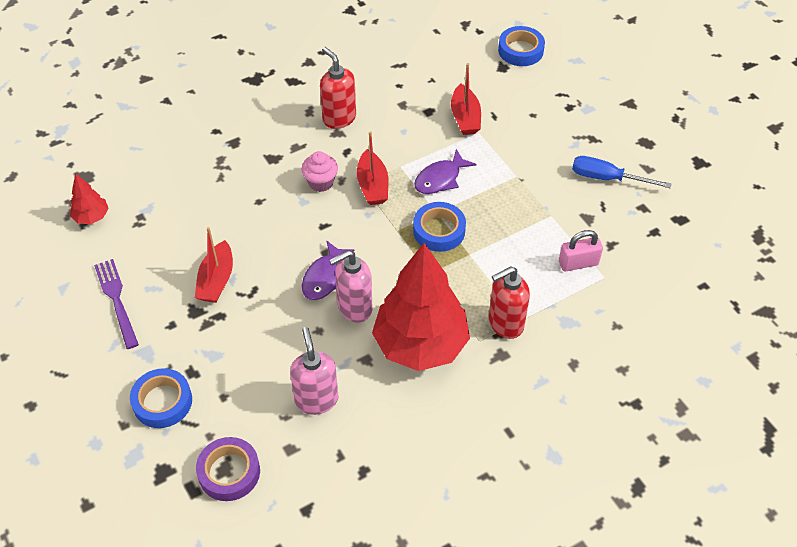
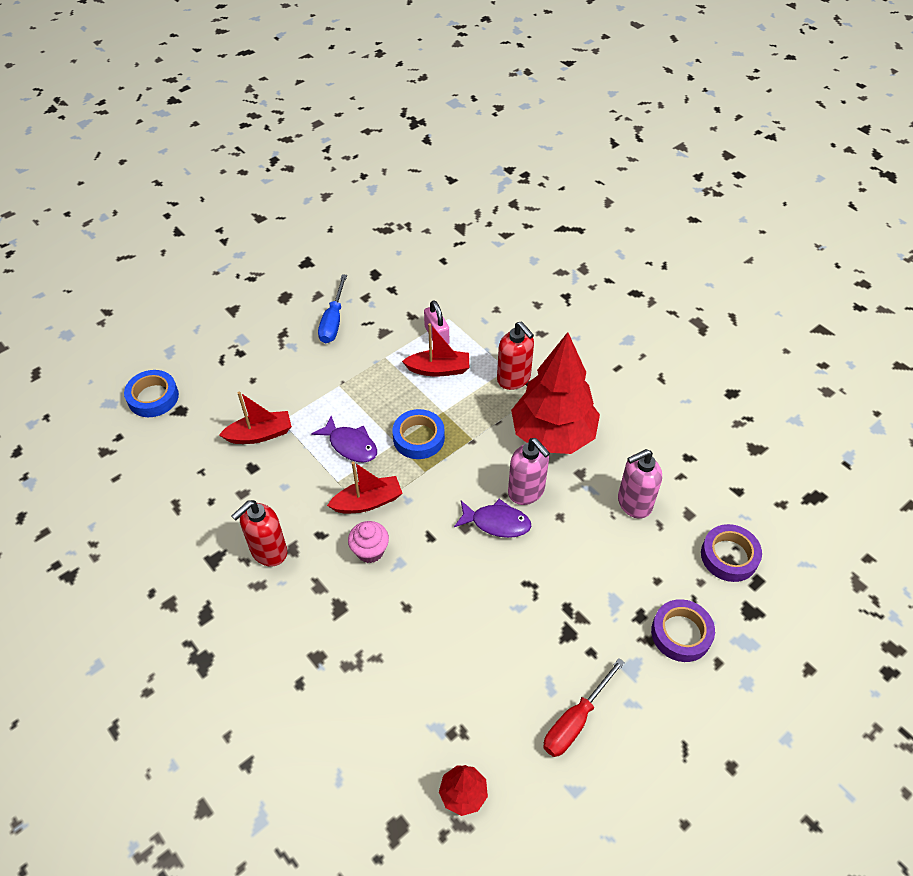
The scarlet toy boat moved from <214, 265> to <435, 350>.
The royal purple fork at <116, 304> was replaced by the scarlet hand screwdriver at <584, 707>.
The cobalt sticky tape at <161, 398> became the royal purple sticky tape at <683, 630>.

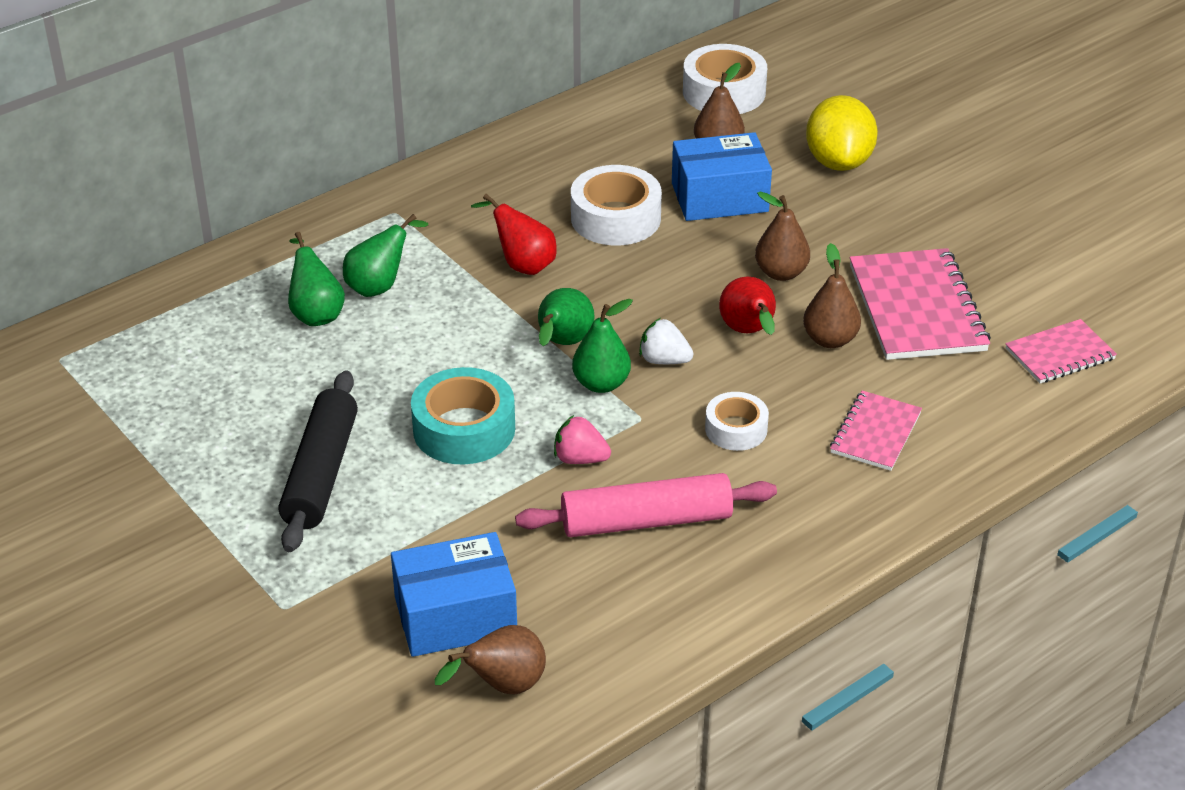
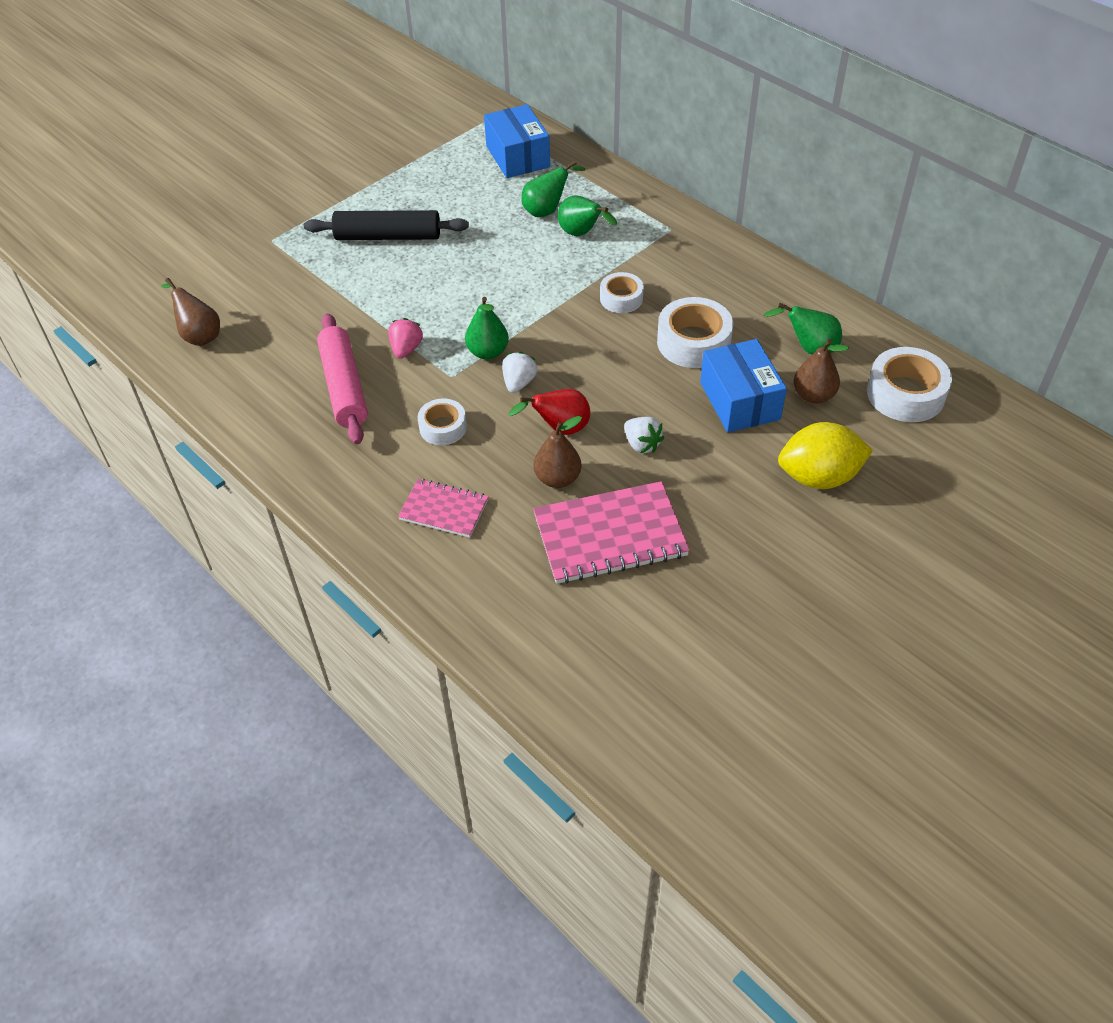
The cobalt package moved from <454, 594> to <517, 141>.
The scarlet toy pear at <514, 234> was replaced by the white sticky tape at <622, 292>.
The dark brown toy pear at <782, 236> was replaced by the white toy strawberry at <644, 435>.
The green toy pear moved from <566, 317> to <803, 328>.
The aqua sticky tape at <463, 415> disappeared.
The pink exercise book at <1061, 351> disappeared.

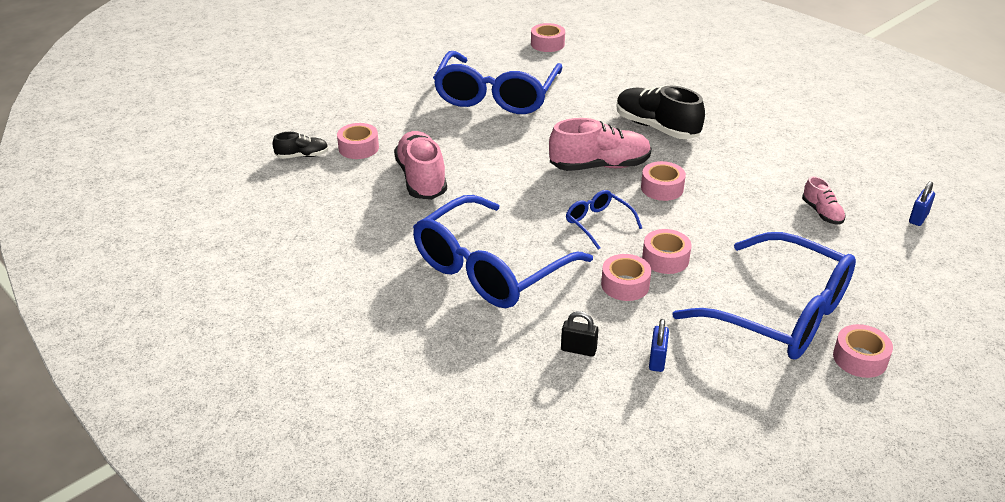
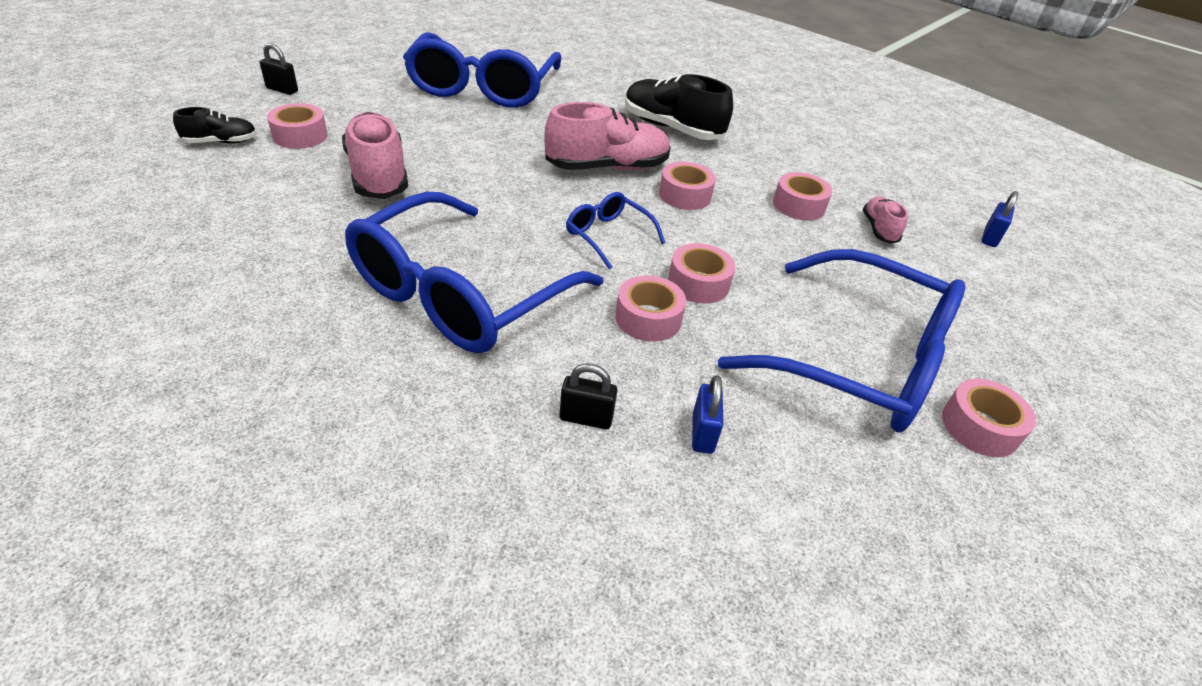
The black small lock at <279, 69> appeared.
The pink sticky tape moved from <548, 37> to <802, 196>.
The pink lace-up shoe at <824, 200> turned 150 degrees counterclockwise.

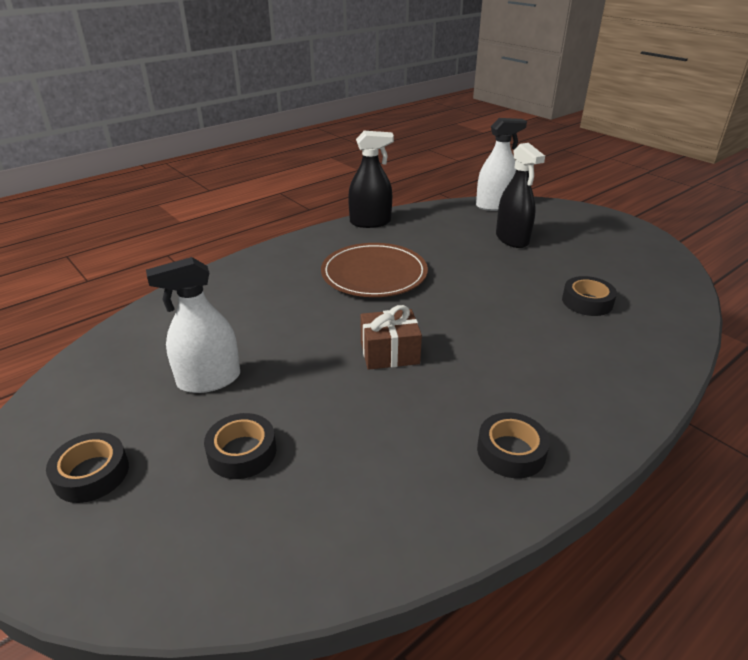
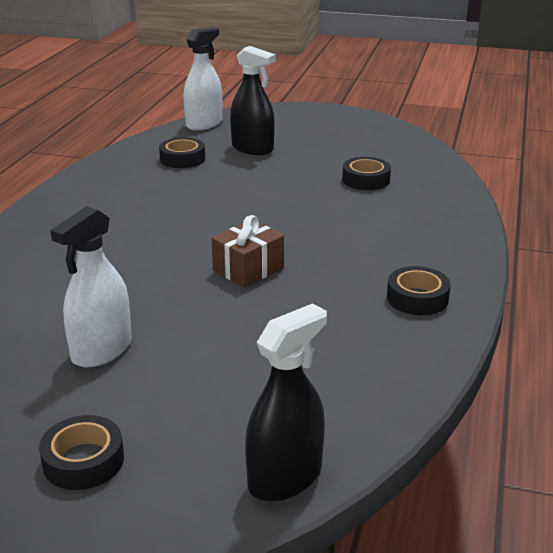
The black sticky tape moved from <240, 446> to <182, 152>.
The black sprayer moved from <371, 179> to <286, 402>.
The dark brown flat dish at <374, 270> disappeared.

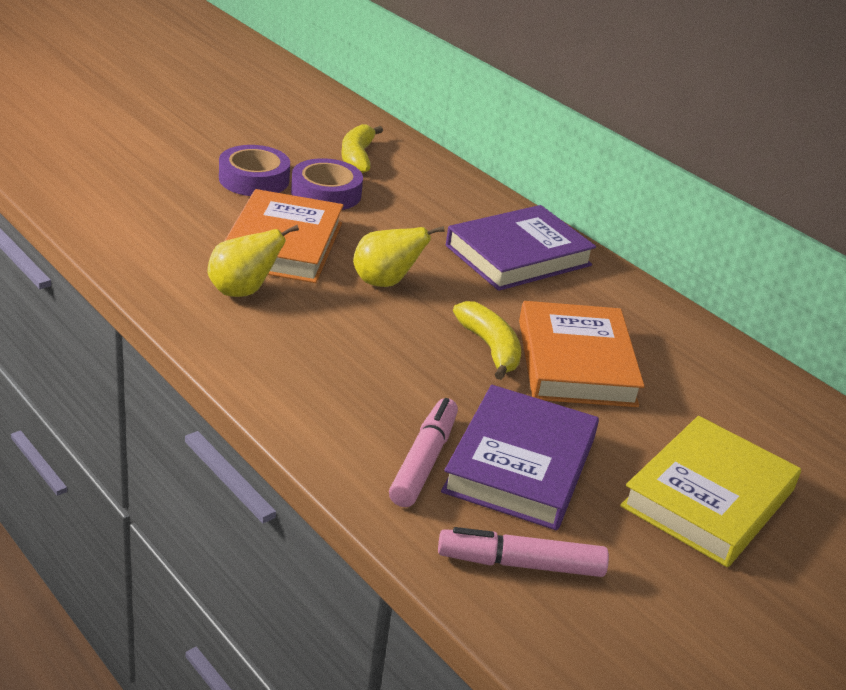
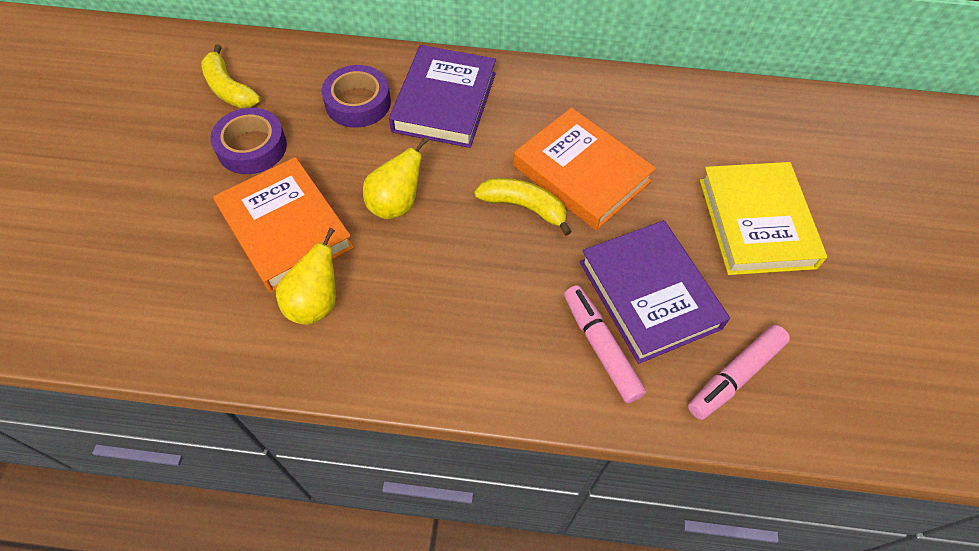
The royal purple sticky tape moved from <254, 170> to <356, 96>.

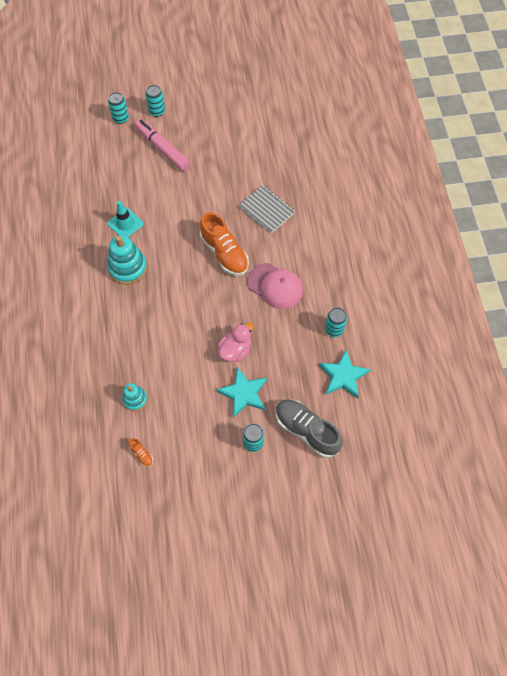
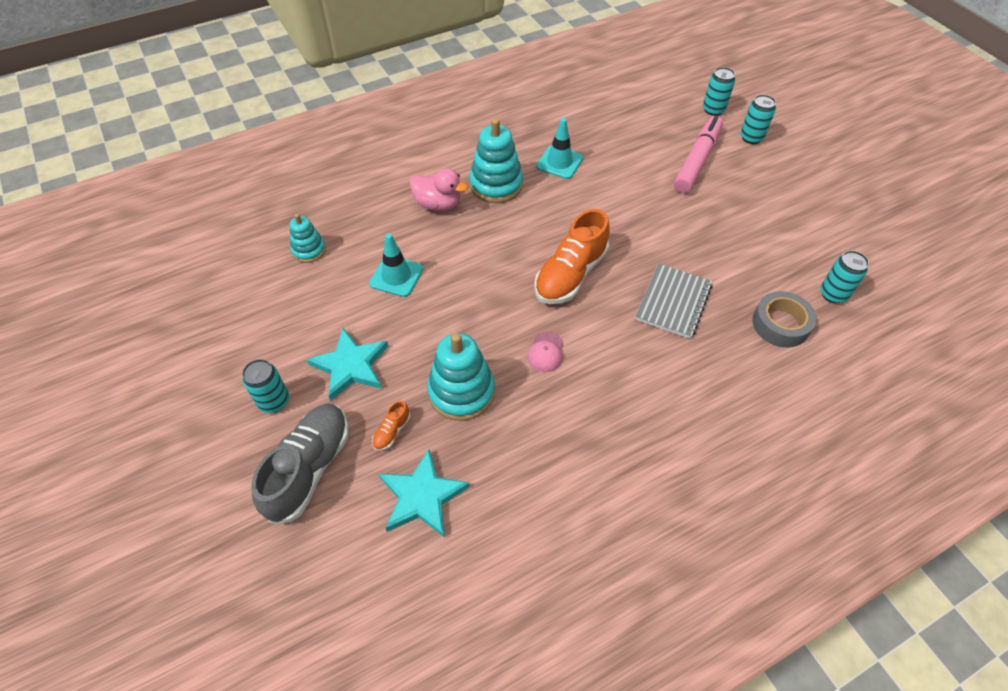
The aqua road cone at <396, 265> appeared.
The orange lace-up shoe moved from <141, 452> to <391, 426>.
The pink toy duck moved from <236, 342> to <439, 189>.
The aqua ring stacker at <461, 377> appeared.
The pink cap at <275, 286> changed to 0.50 times the size.
The gray sticky tape at <784, 319> appeared.
The aqua soda can moved from <336, 322> to <845, 277>.

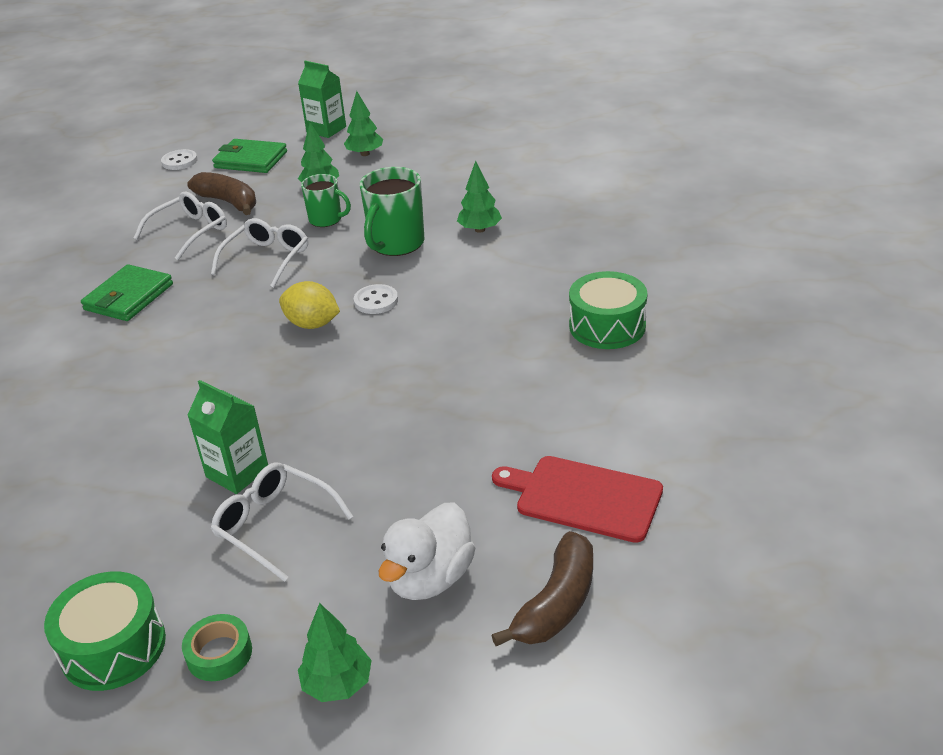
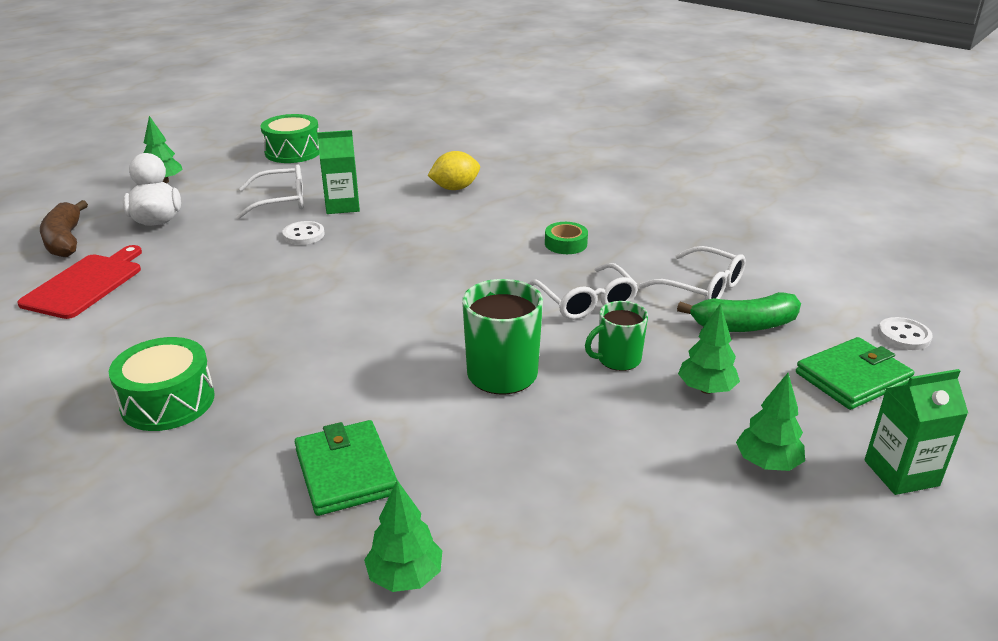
The scarlet bread board at <577, 499> turned 45 degrees counterclockwise.
The white sewing button moved from <376, 299> to <303, 233>.
The green billfold moved from <127, 292> to <346, 468>.
The green fir tree moved from <479, 197> to <403, 536>.
The yellow toy lemon moved from <309, 305> to <454, 170>.
The green sticky tape moved from <217, 647> to <566, 238>.
The white glasses at <180, 225> turned 45 degrees counterclockwise.
The dark brown banana at <221, 193> became the green banana at <739, 312>.

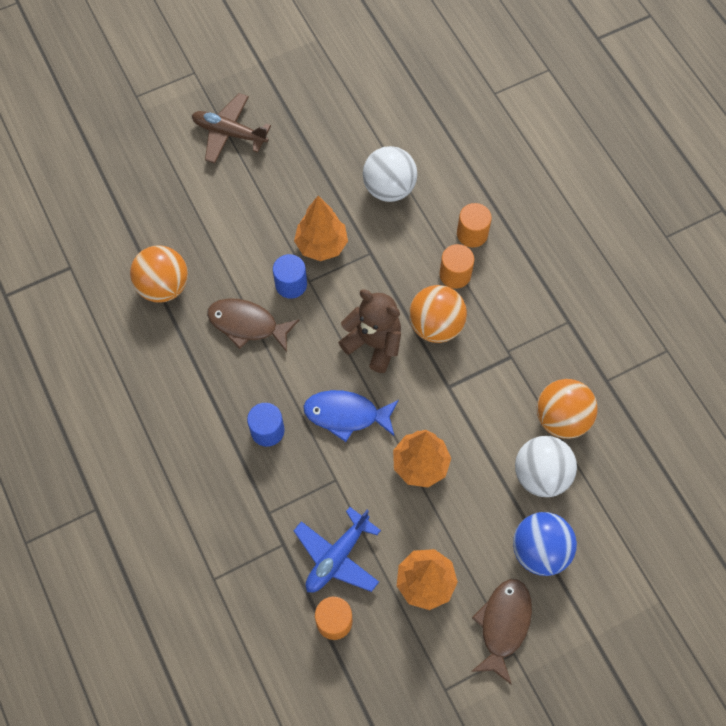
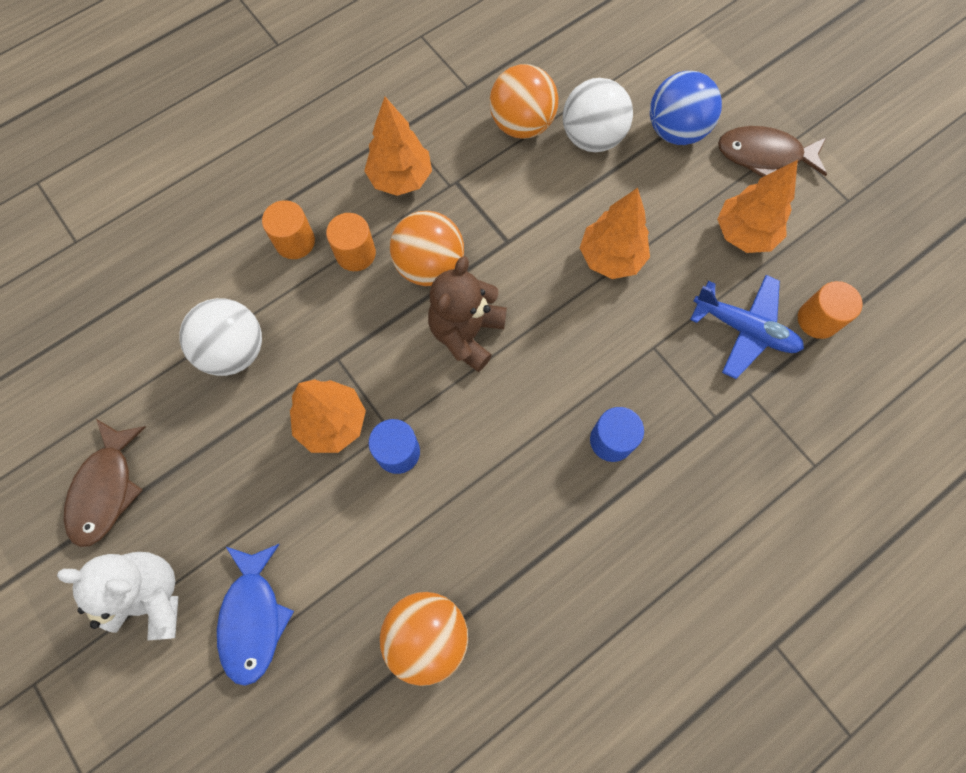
The dark brown plane at <231, 128> was replaced by the white teddy at <118, 596>.
The dark brown fish moved from <253, 325> to <105, 483>.
The cobalt fish moved from <351, 416> to <255, 615>.
The orange fir tree at <398, 146> appeared.

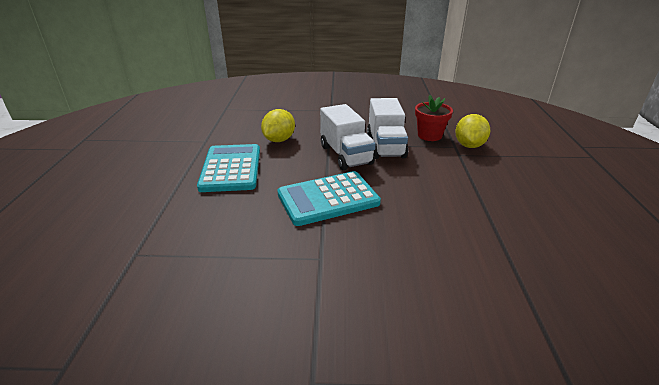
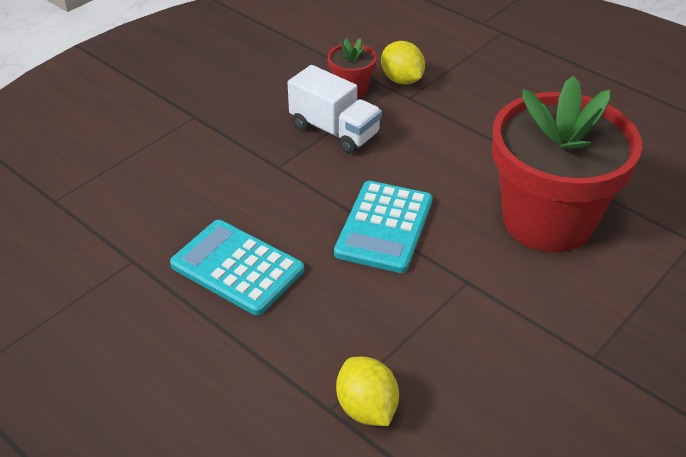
The yellow toy lemon moved from <278, 125> to <367, 391>.
The scarlet potted plant at <567, 164> appeared.
The white truck at <347, 137> disappeared.

